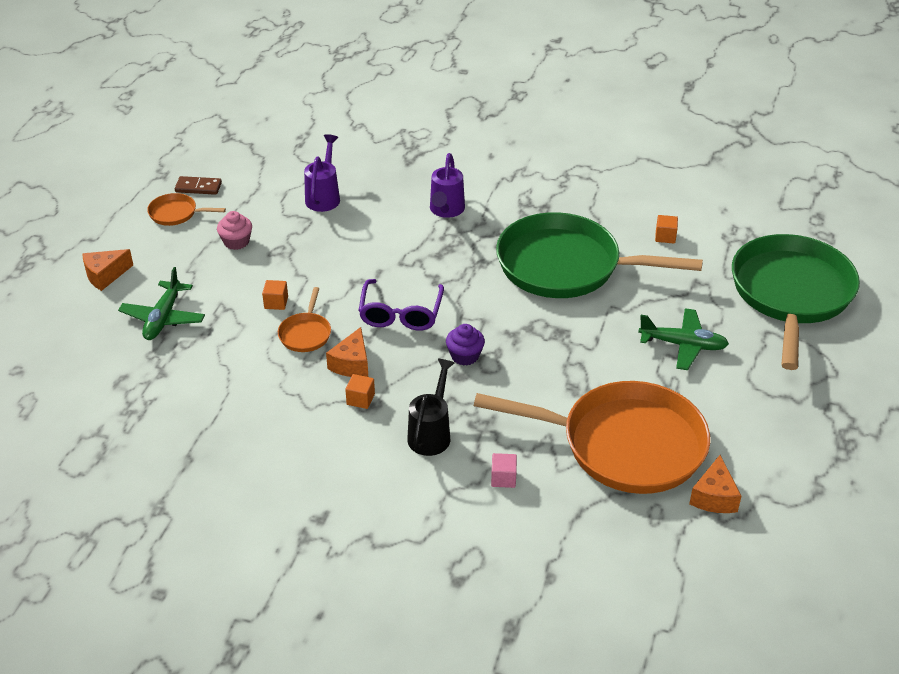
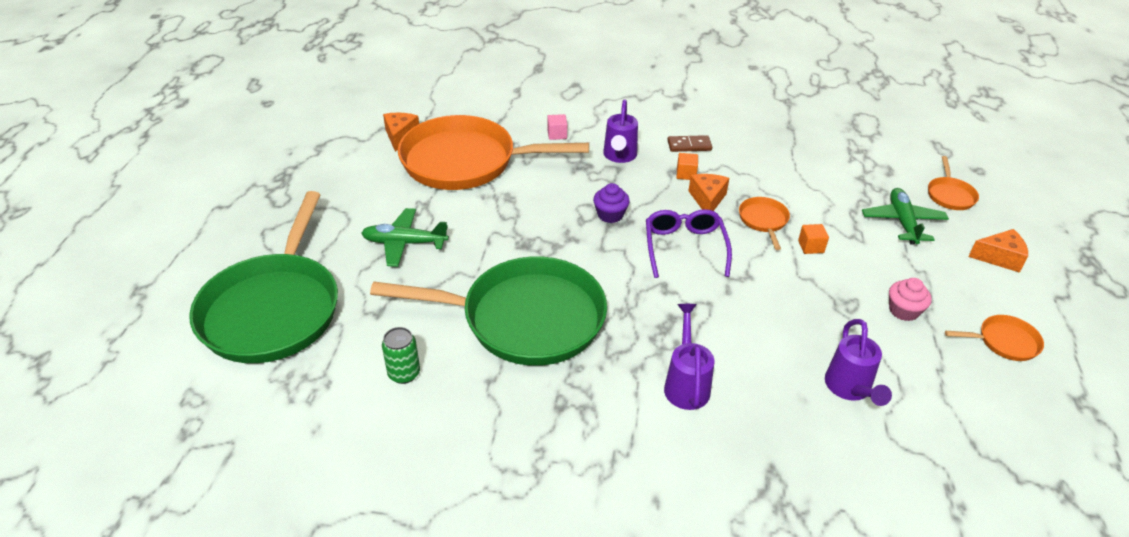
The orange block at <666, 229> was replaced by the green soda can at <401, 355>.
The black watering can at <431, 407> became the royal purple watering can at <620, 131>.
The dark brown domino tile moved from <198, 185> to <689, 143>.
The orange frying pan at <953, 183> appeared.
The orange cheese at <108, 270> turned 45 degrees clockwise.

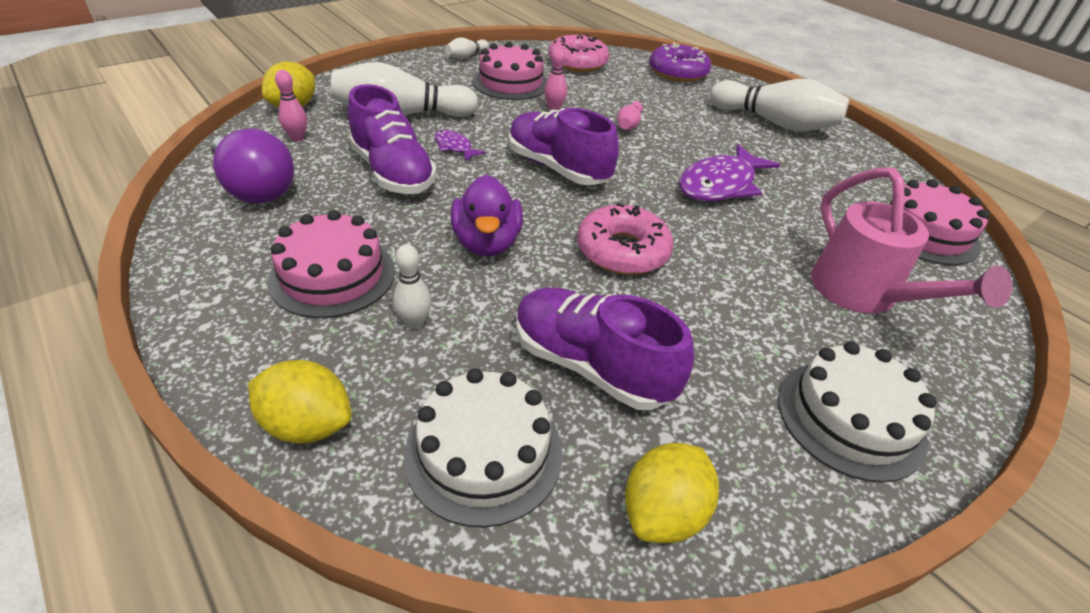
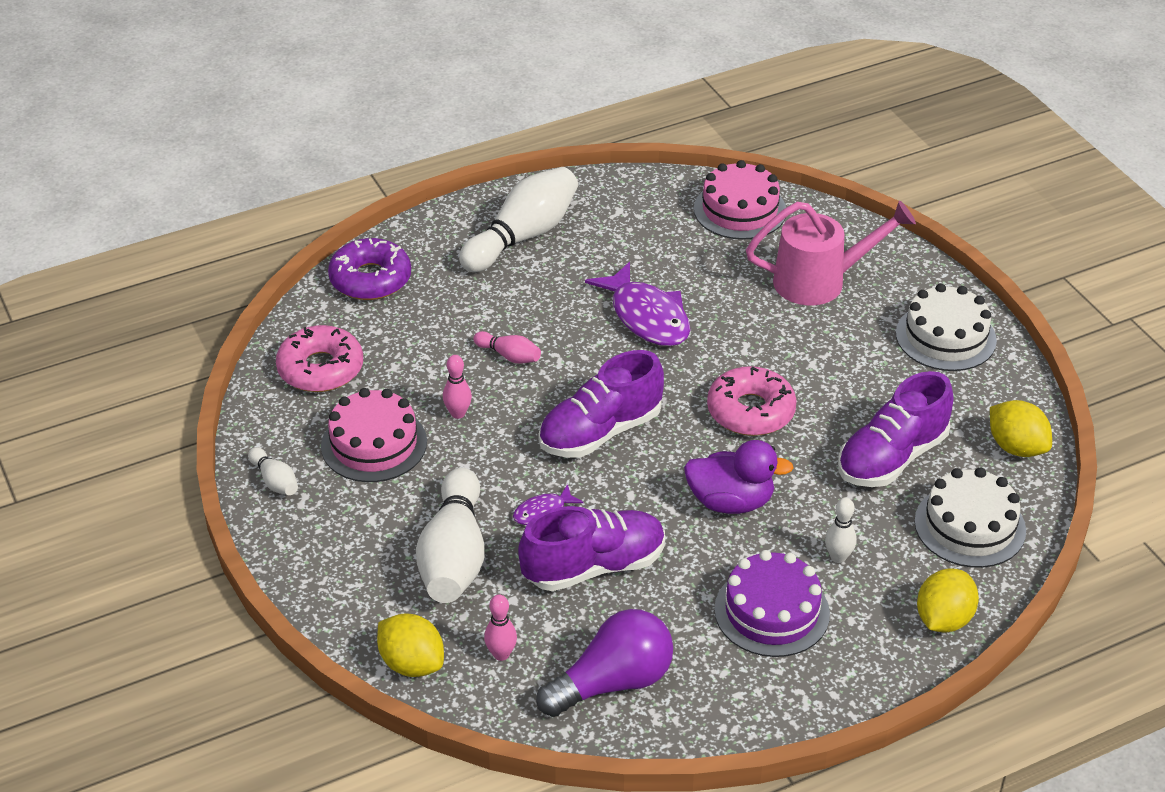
The pink cake at <331, 264> became the royal purple cake at <772, 603>.

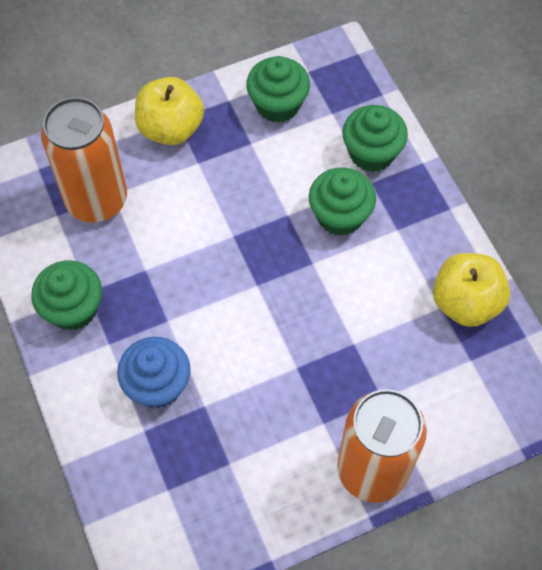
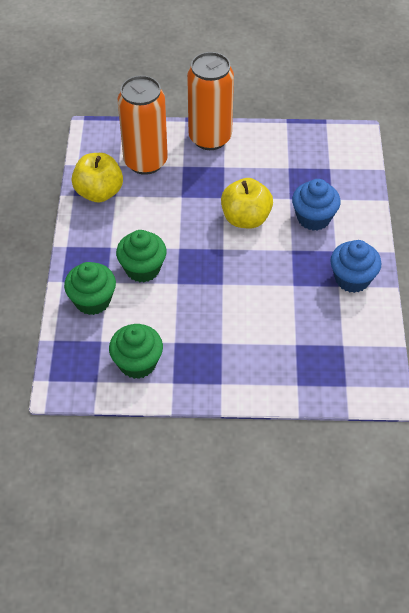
The orange soda can moved from <84, 160> to <142, 125>.
The yellow toy apple moved from <169, 111> to <247, 203>.
The green fairy cake at <66, 295> became the cobalt fairy cake at <355, 266>.

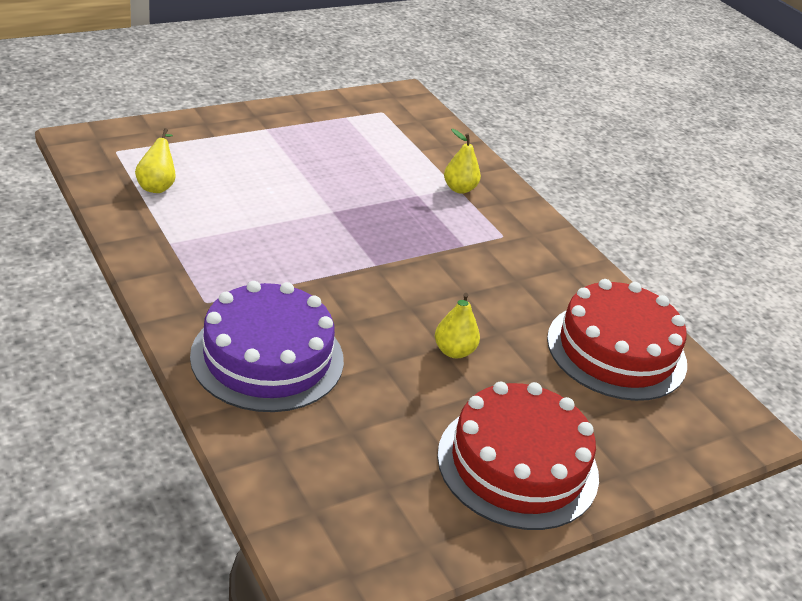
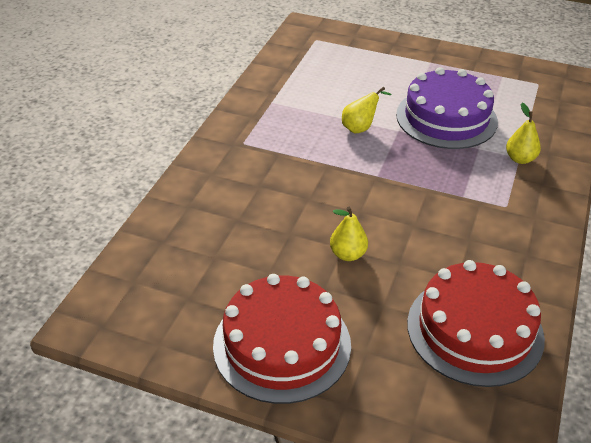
The yellow toy pear moved from <155, 160> to <367, 110>.
The royal purple cake moved from <267, 346> to <447, 108>.

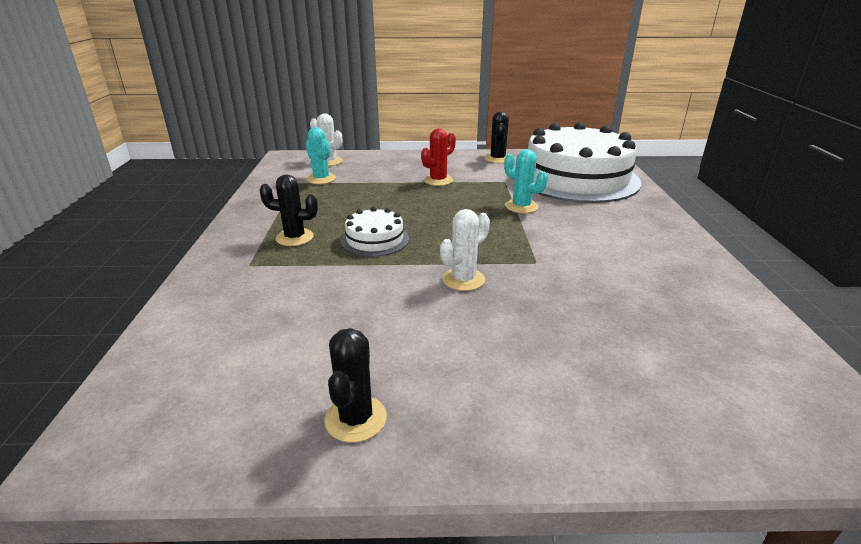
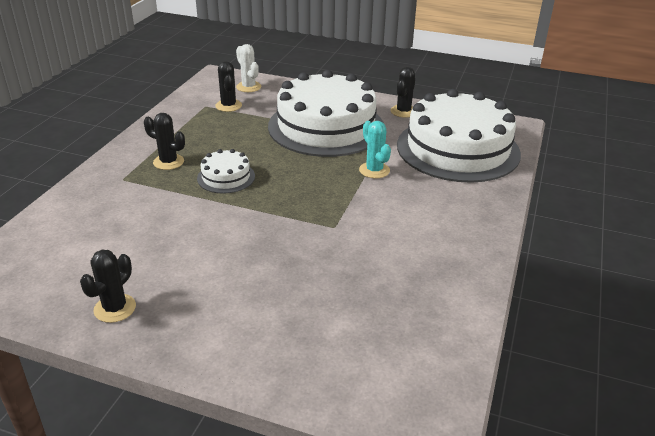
The aqua saguaro cactus at <321, 155> became the black saguaro cactus at <228, 86>.
The scarlet saguaro cactus at <438, 157> was replaced by the white cake at <326, 113>.
The white saguaro cactus at <465, 250> disappeared.

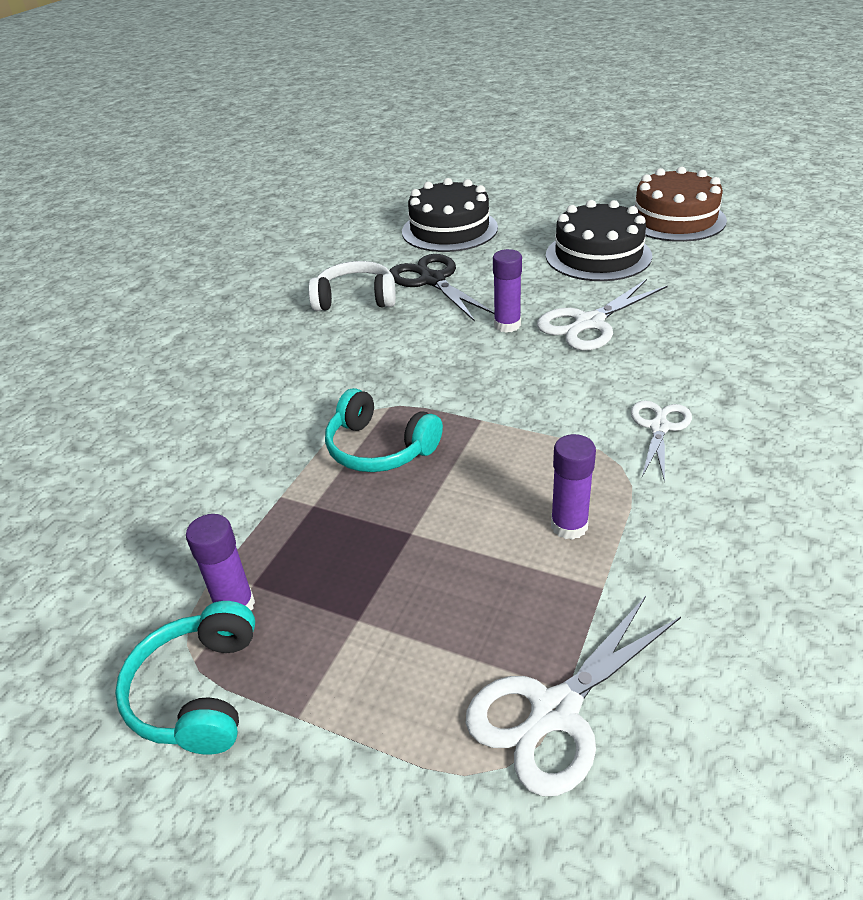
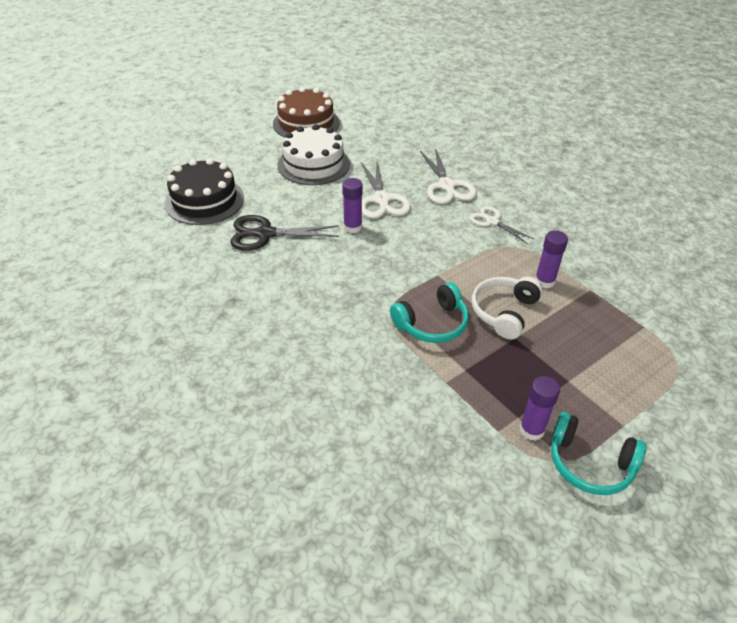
The black cake at <599, 240> became the white cake at <314, 154>.
The white shears moved from <573, 696> to <448, 176>.
The white over-ear headphones moved from <352, 286> to <507, 307>.

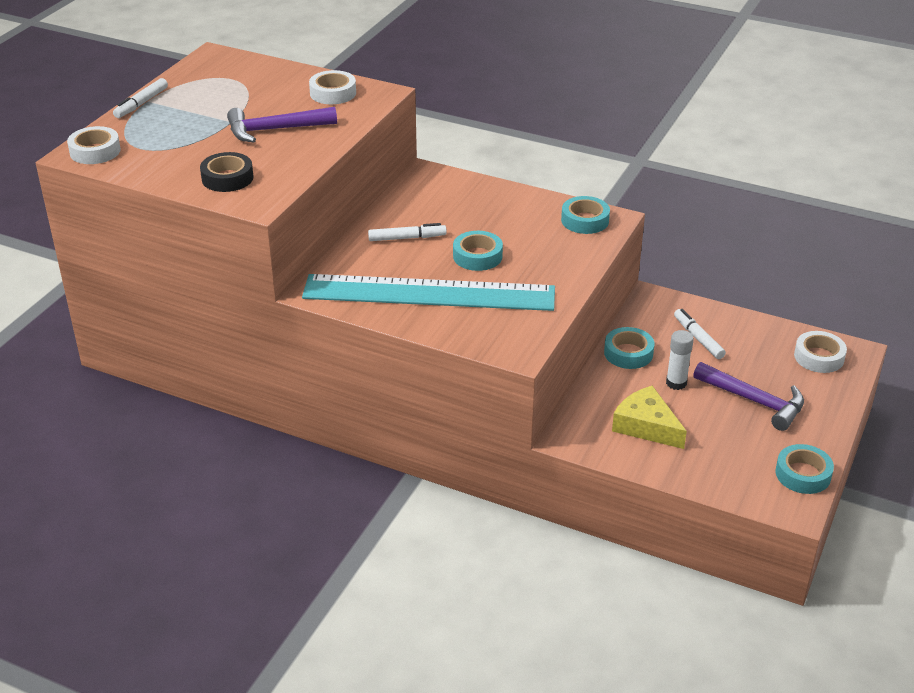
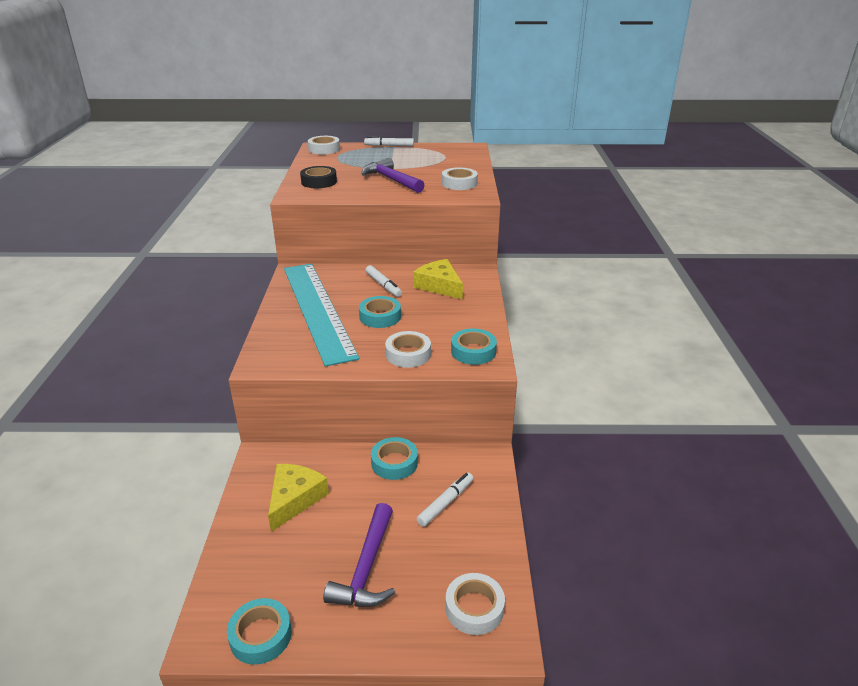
The white sticky tape at <408, 349> appeared.
The yellow cheese at <438, 279> appeared.
The white stick of glue at <680, 360> disappeared.

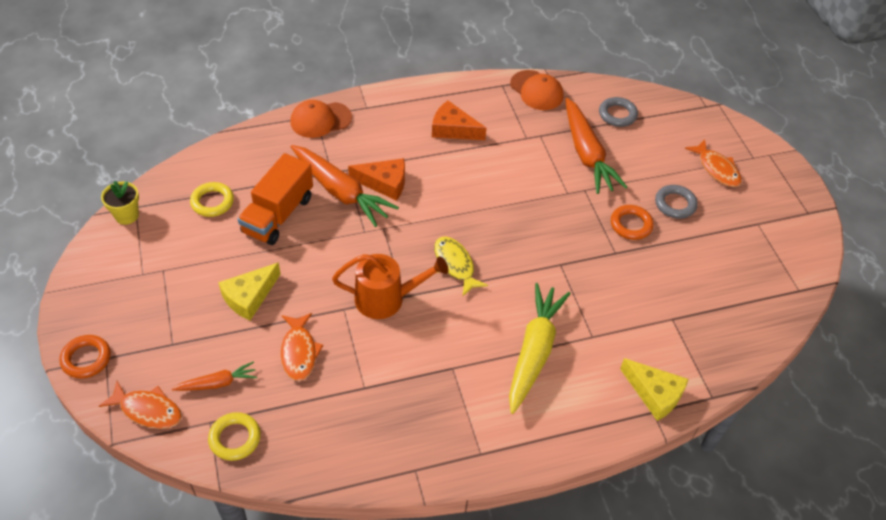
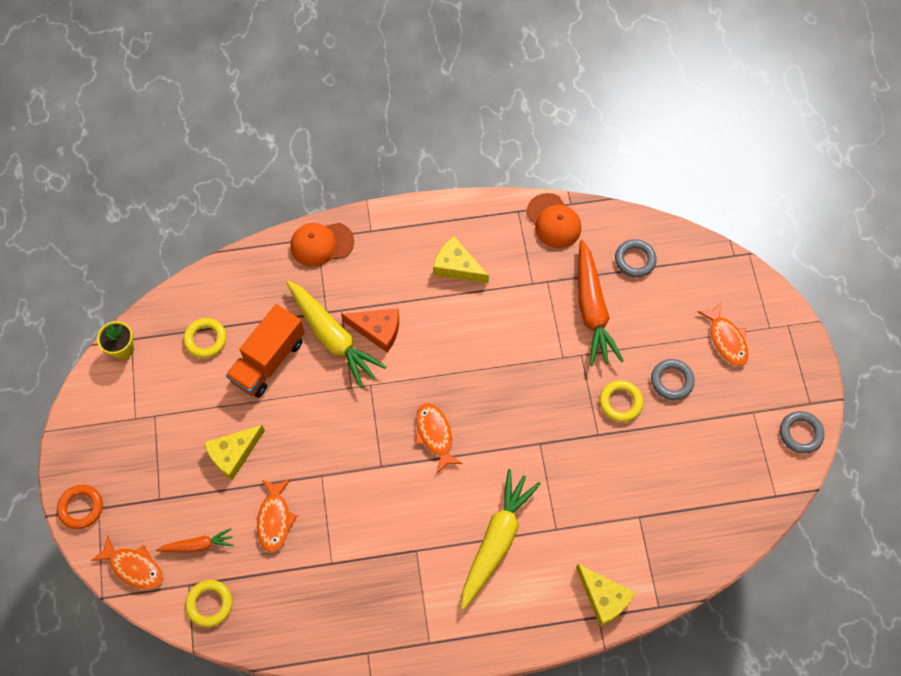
The orange carrot at <345, 186> became the yellow carrot at <336, 334>.
The yellow fish at <461, 266> became the orange fish at <439, 438>.
The orange cheese at <459, 120> became the yellow cheese at <461, 259>.
The orange torus at <632, 222> became the yellow torus at <621, 401>.
The gray torus at <802, 432> appeared.
The orange watering can at <390, 286> disappeared.

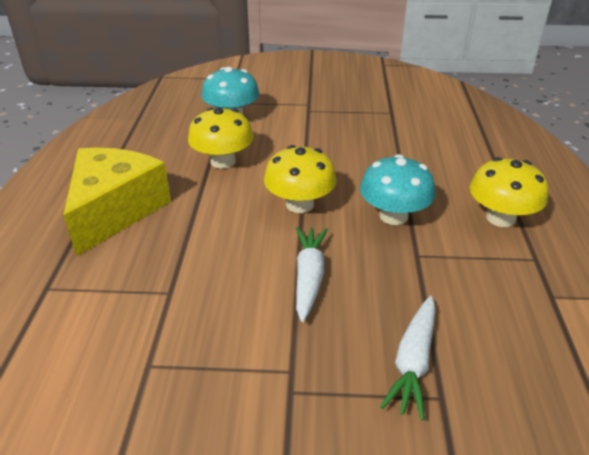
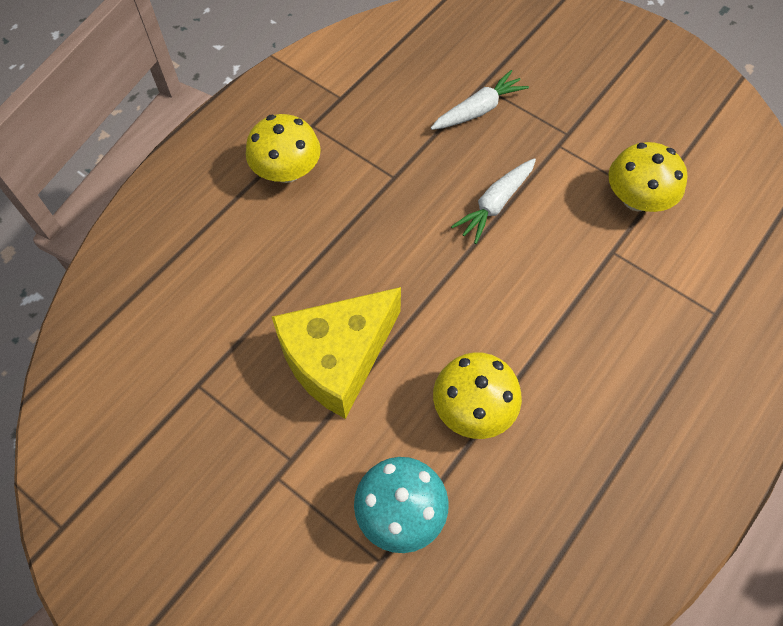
The yellow cheese moved from <117, 202> to <336, 353>.
The yellow mushroom moved from <300, 179> to <647, 177>.
The aqua mushroom at <398, 189> disappeared.

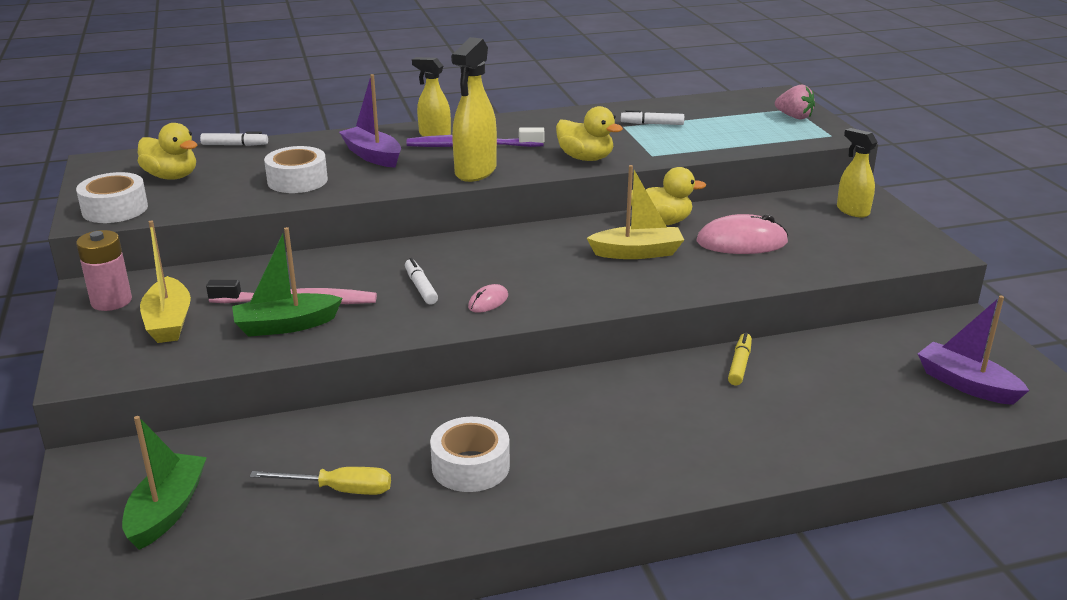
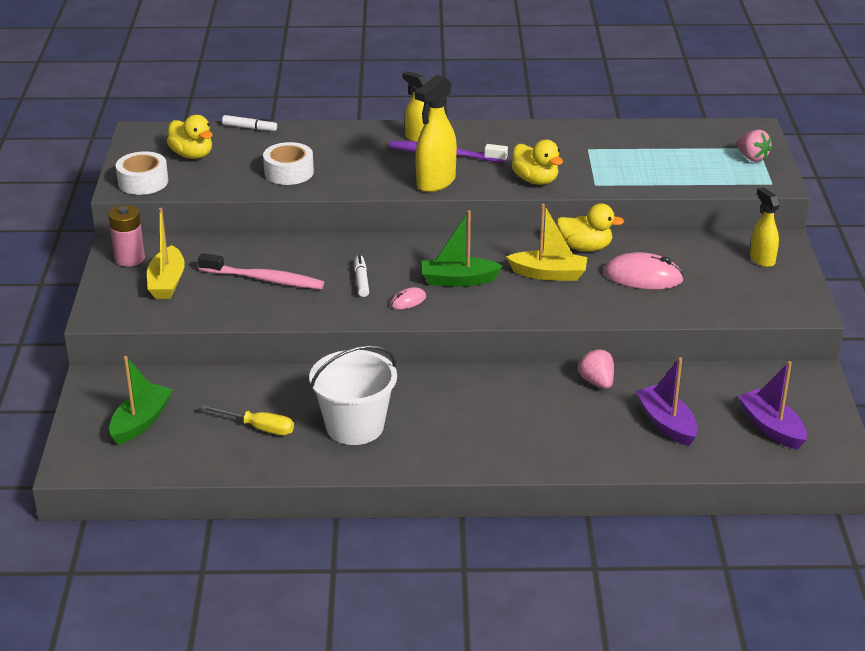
The white sticky tape at <470, 454> was replaced by the white pail at <353, 395>.
The green toy boat moved from <287, 282> to <462, 248>.
The yellow marker pen at <740, 358> was replaced by the pink toy strawberry at <596, 368>.
The royal purple toy boat moved from <370, 121> to <666, 401>.
The white marker pen at <652, 117> disappeared.

